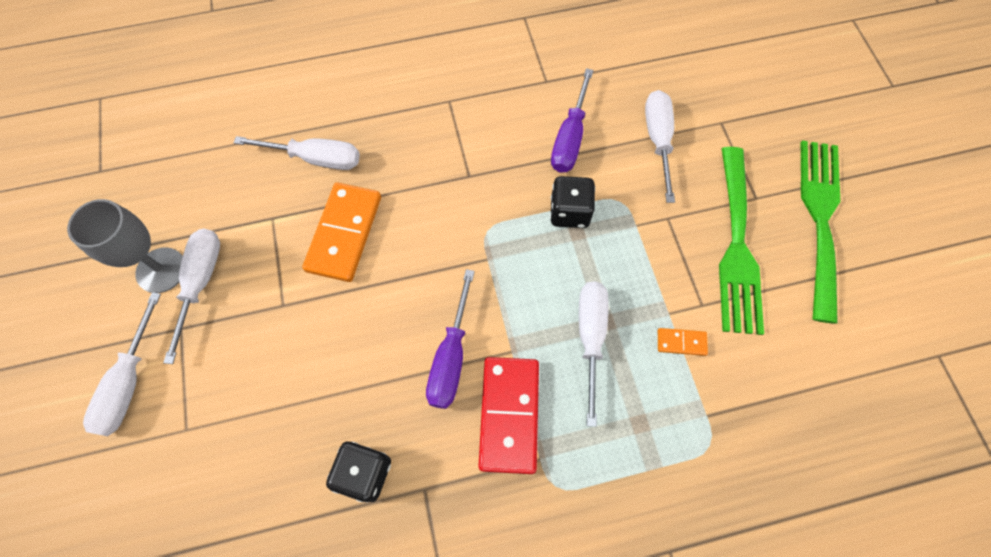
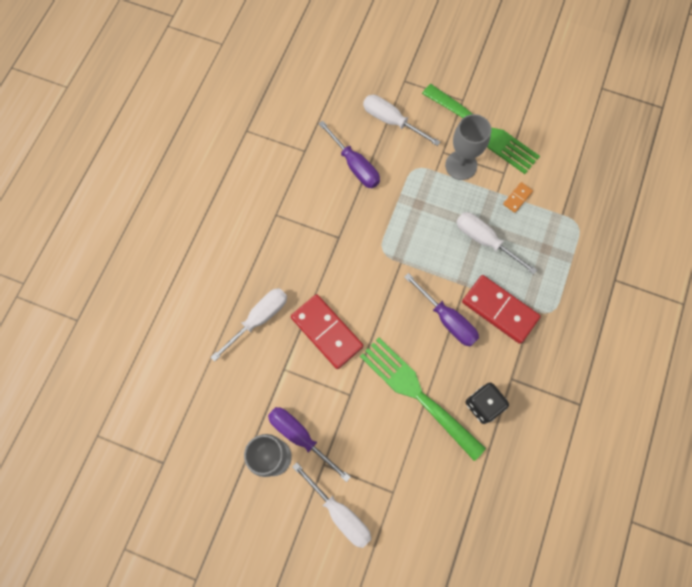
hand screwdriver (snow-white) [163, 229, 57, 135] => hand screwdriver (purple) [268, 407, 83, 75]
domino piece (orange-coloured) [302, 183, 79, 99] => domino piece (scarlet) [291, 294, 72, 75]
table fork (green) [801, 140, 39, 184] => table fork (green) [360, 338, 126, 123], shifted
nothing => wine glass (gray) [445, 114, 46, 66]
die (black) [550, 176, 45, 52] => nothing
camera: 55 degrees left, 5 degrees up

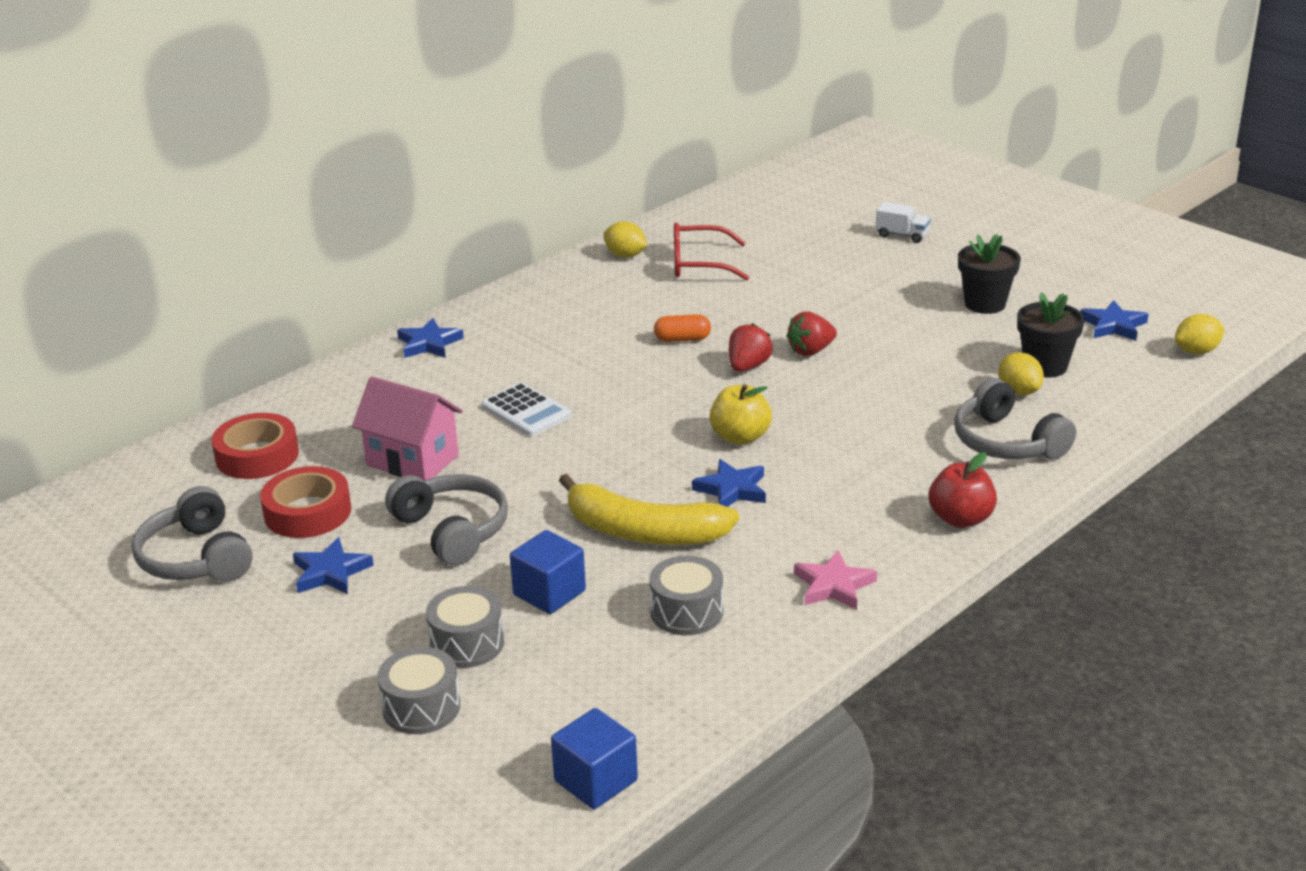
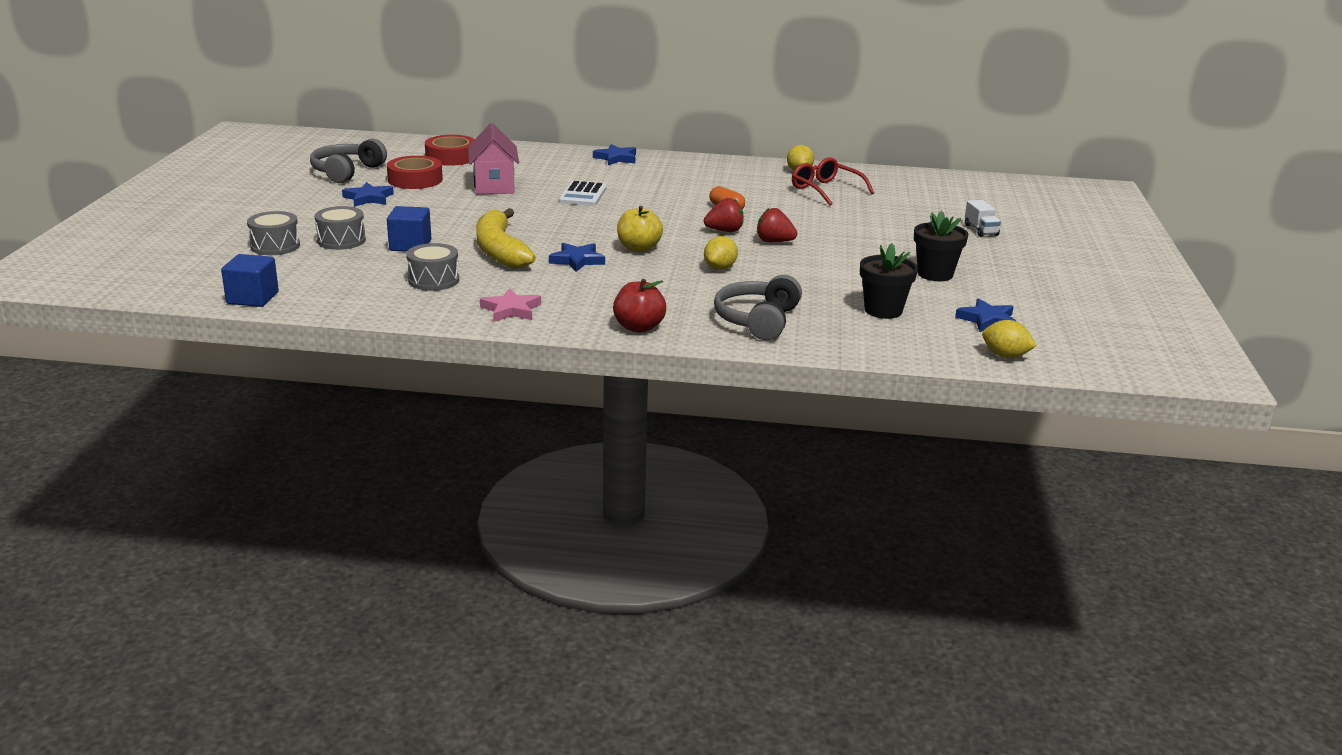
citrus fruit (golden) [998, 352, 46, 43] => citrus fruit (golden) [704, 236, 34, 34], shifted
over-ear headphones (gray) [385, 474, 123, 92] => nothing
camera: 50 degrees right, 5 degrees down

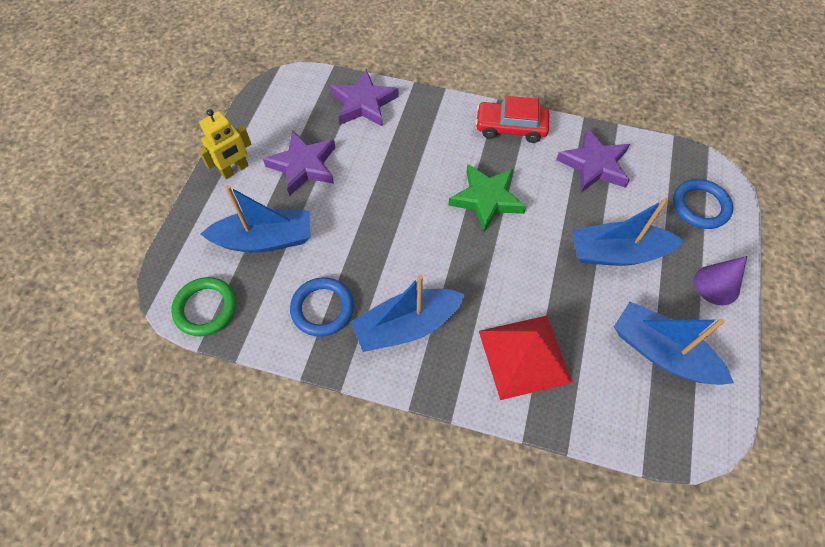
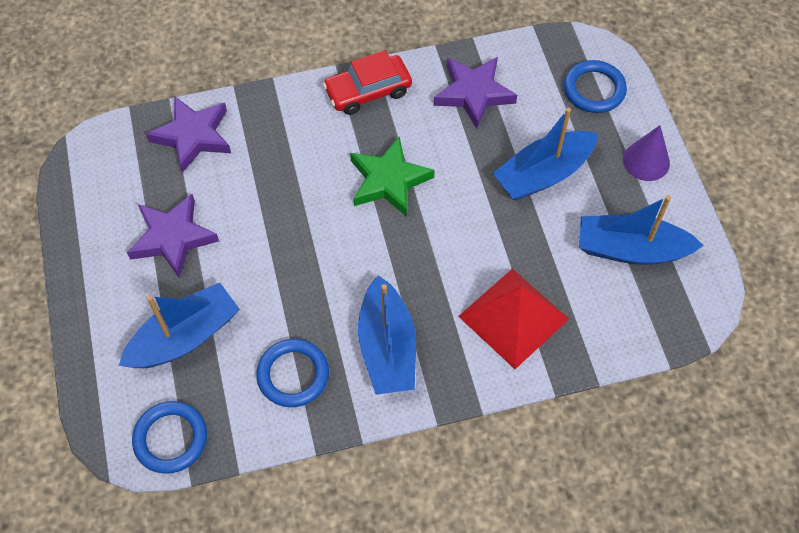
torus (green) [171, 277, 65, 59] => torus (royal blue) [132, 401, 75, 73]
boat (royal blue) [351, 275, 114, 77] => boat (royal blue) [358, 275, 58, 120], 45 degrees counterclockwise
toy robot (golden) [198, 109, 53, 70] => nothing
camera: 30 degrees left, 0 degrees up

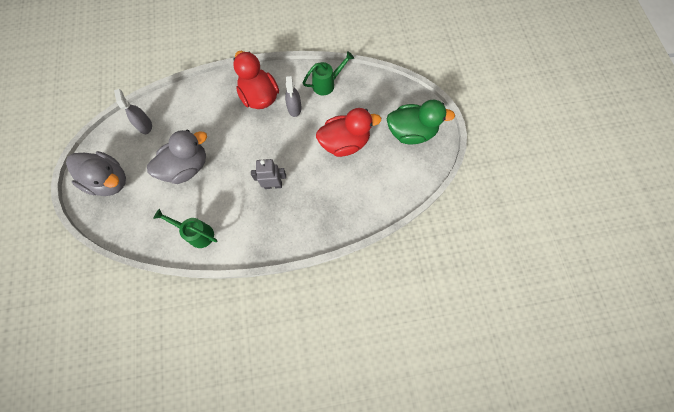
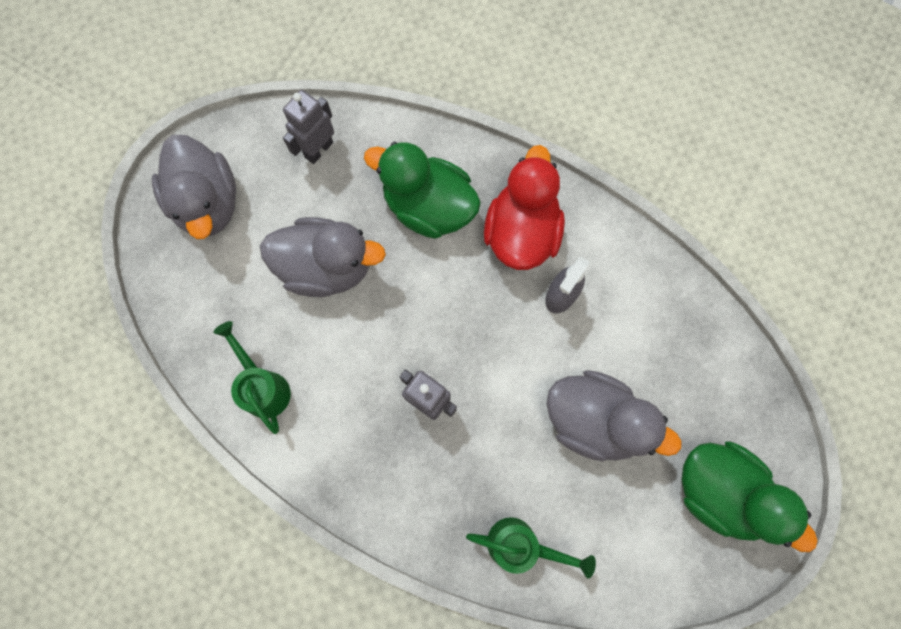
sprayer (gray) [114, 89, 38, 45] => toy robot (gray) [283, 90, 51, 74]
nothing => toy duck (green) [364, 142, 117, 97]
sprinkling can (green) [303, 51, 51, 44] => sprinkling can (green) [466, 517, 130, 62], shifted
toy duck (scarlet) [316, 108, 65, 49] => toy duck (gray) [546, 370, 135, 92]
camera: 40 degrees right, 5 degrees up

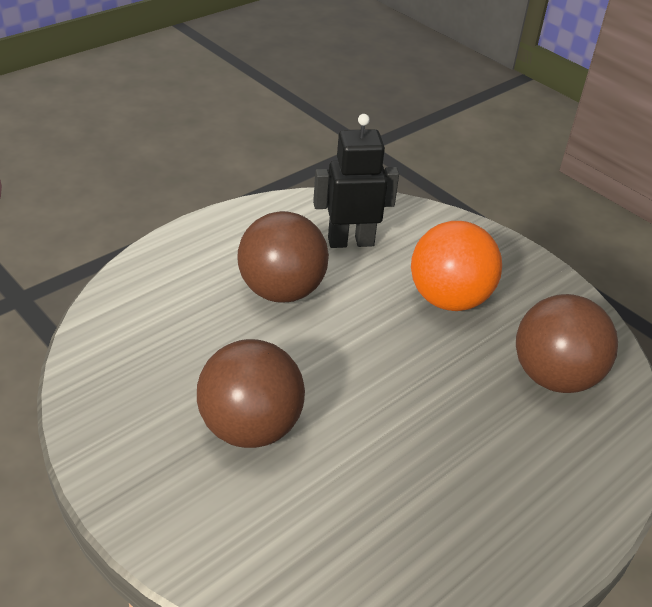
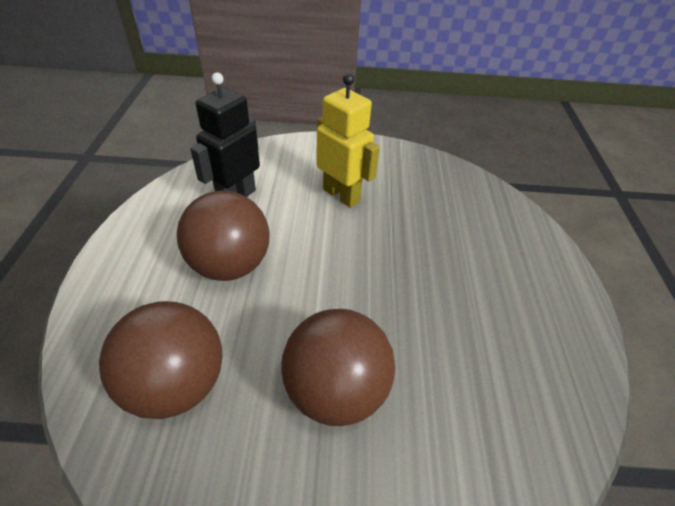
play ball (brown) [516, 294, 102, 99] => play ball (brown) [99, 301, 124, 118], shifted
play ball (orange-coloured) [411, 221, 91, 90] => toy robot (golden) [316, 73, 64, 135]
camera: 45 degrees left, 5 degrees up

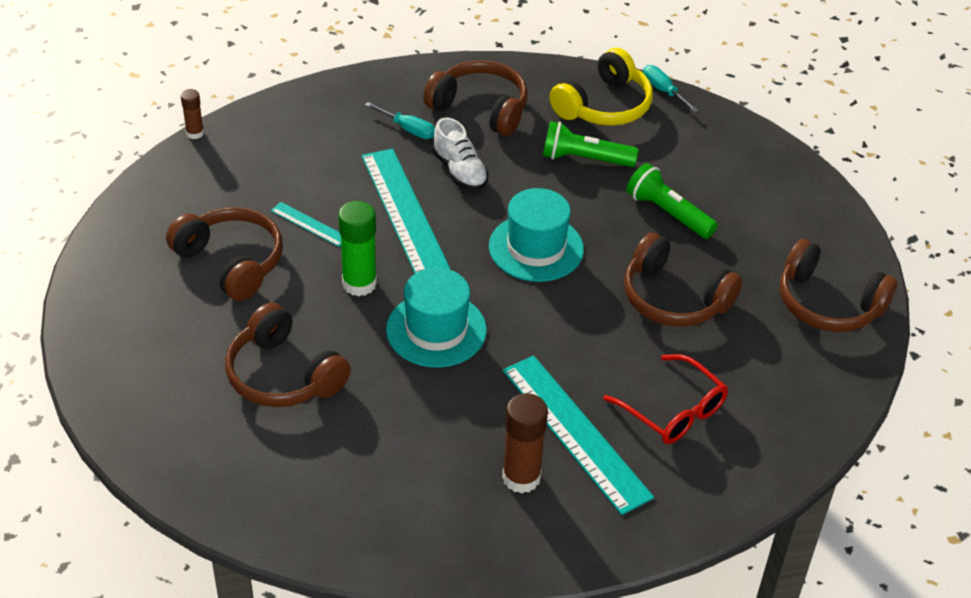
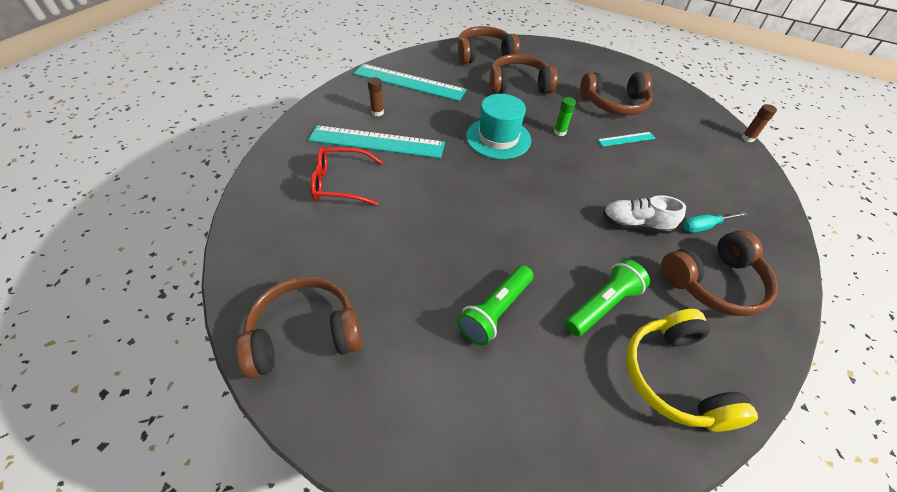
straightedge (teal) [362, 149, 89, 124] => straightedge (teal) [353, 64, 114, 37], shifted
stick of glue (brown) [502, 393, 46, 100] => stick of glue (brown) [368, 77, 16, 39], x0.56
flashlight (green) [627, 163, 91, 76] => flashlight (green) [457, 265, 77, 80], 135 degrees clockwise
over-ear headphones (brown) [624, 233, 118, 94] => over-ear headphones (brown) [458, 26, 62, 38], shifted
stick of glue (green) [338, 201, 39, 95] => stick of glue (green) [554, 97, 22, 39], x0.56
hat (teal) [489, 188, 95, 94] => nothing
hand screwdriver (teal) [643, 65, 56, 47] => nothing
camera: 130 degrees right, 5 degrees up

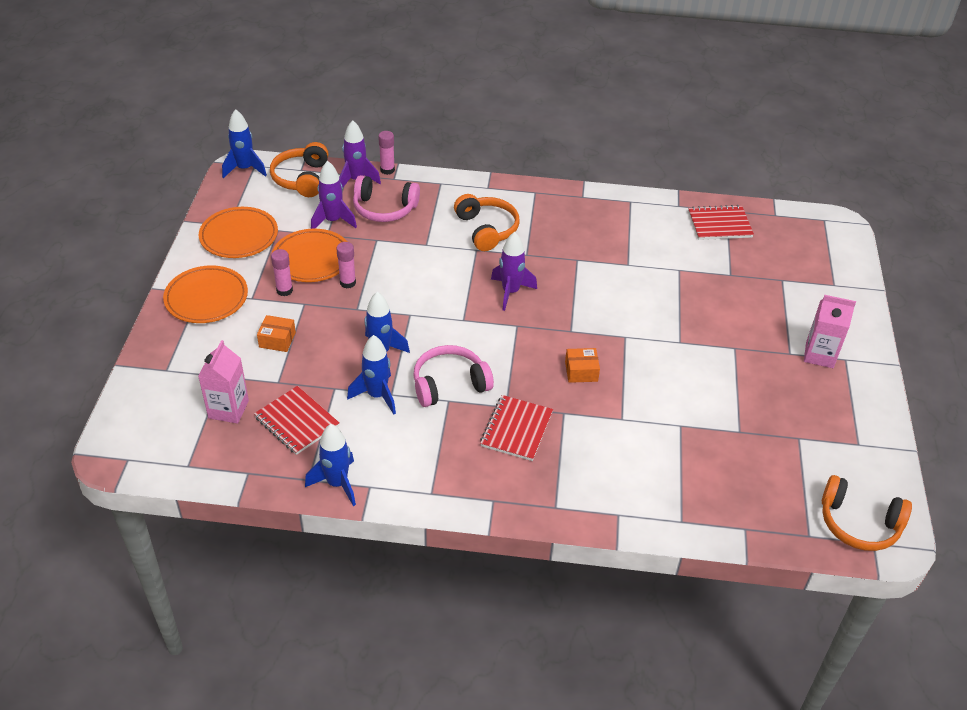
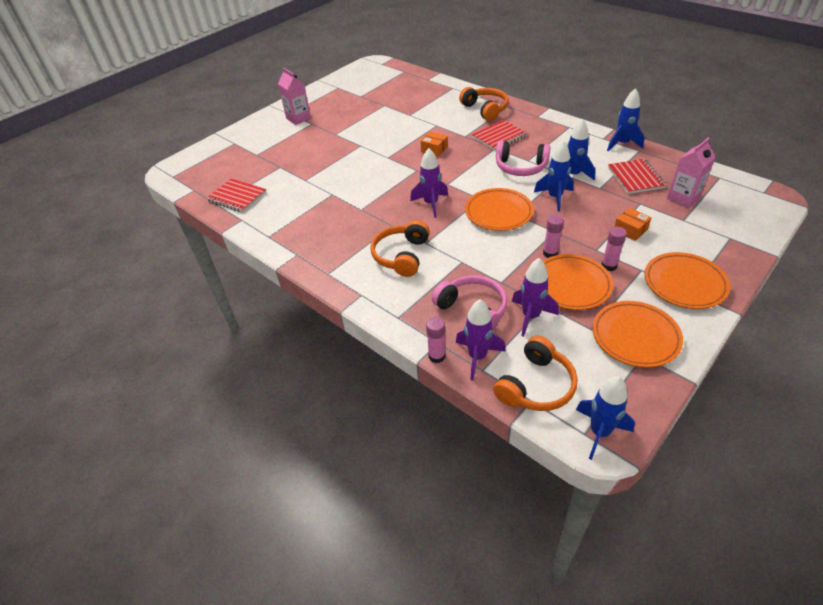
over-ear headphones (orange-coloured) [822, 475, 90, 76] => over-ear headphones (orange-coloured) [459, 87, 50, 34], shifted
nothing => flat dish (orange-coloured) [465, 188, 69, 43]
camera: 140 degrees left, 0 degrees up

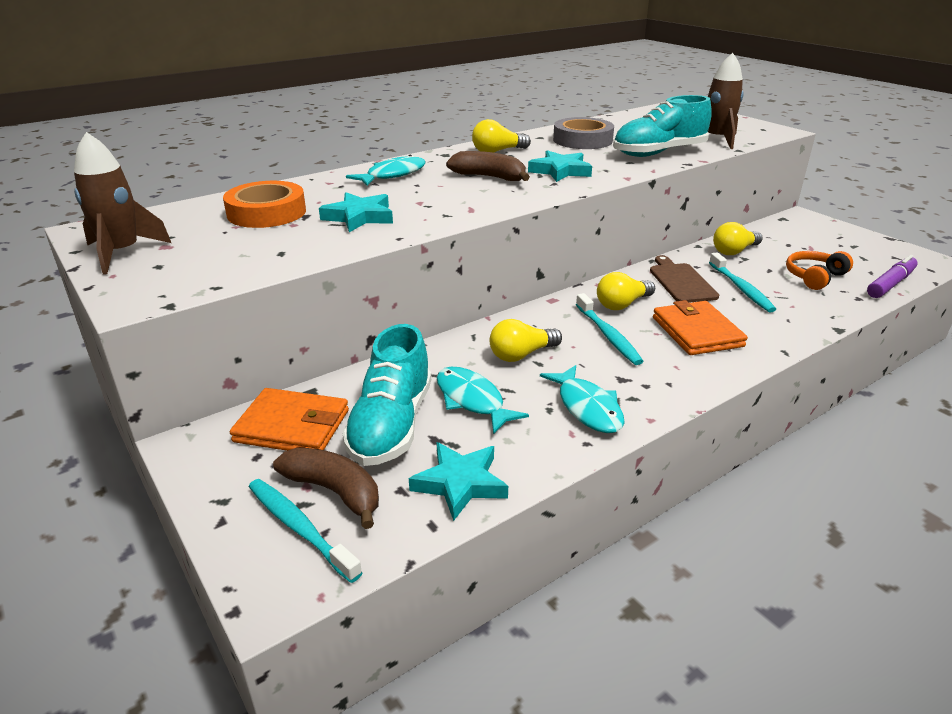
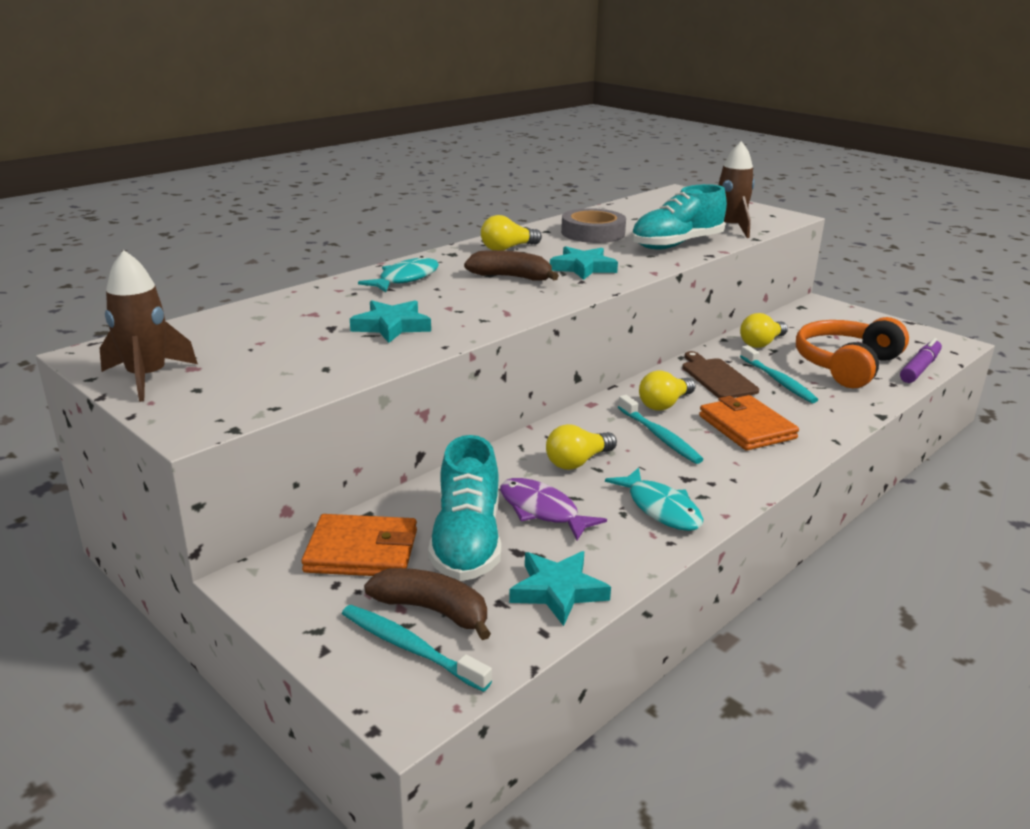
toy fish (teal) [437, 367, 92, 67] => toy fish (purple) [500, 478, 107, 63]
over-ear headphones (orange-coloured) [786, 251, 67, 39] => over-ear headphones (orange-coloured) [796, 317, 113, 71], x1.75
tape (orange-coloured) [223, 181, 83, 47] => nothing
camera: 10 degrees left, 5 degrees down

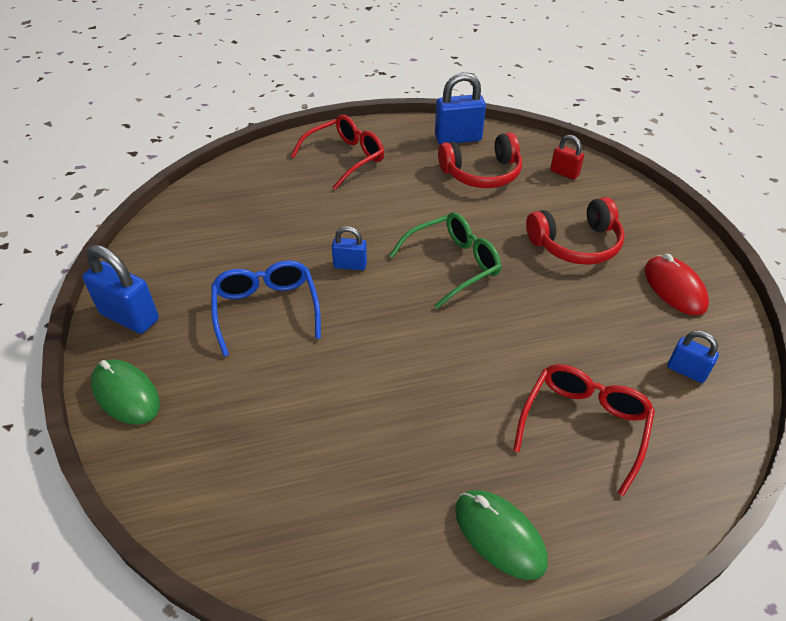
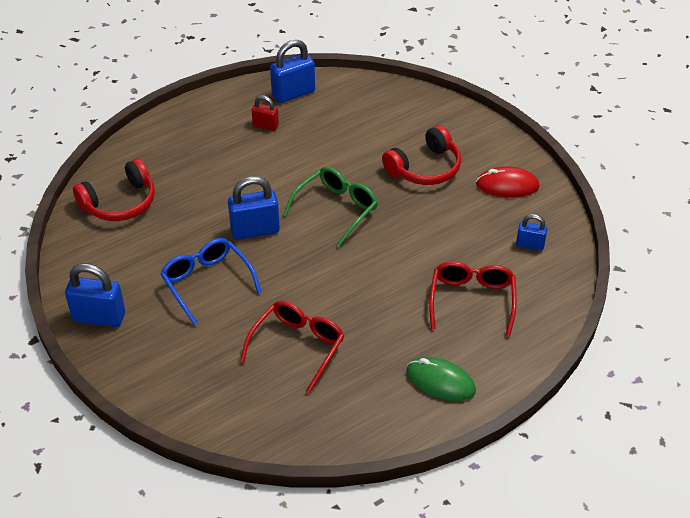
over-ear headphones (scarlet) [438, 132, 84, 56] => over-ear headphones (scarlet) [73, 159, 82, 62], shifted
lock (royal blue) [332, 226, 35, 44] => lock (royal blue) [228, 176, 52, 64], x1.73
eyeglasses (scarlet) [291, 115, 93, 75] => eyeglasses (scarlet) [240, 301, 104, 92], shifted
lock (scarlet) [550, 135, 34, 45] => lock (scarlet) [252, 95, 27, 36], shifted
computer mouse (scarlet) [645, 254, 64, 61] => computer mouse (scarlet) [476, 166, 64, 31], 45 degrees counterclockwise
computer mouse (green) [91, 359, 69, 66] => nothing
camera: 20 degrees left, 0 degrees up

